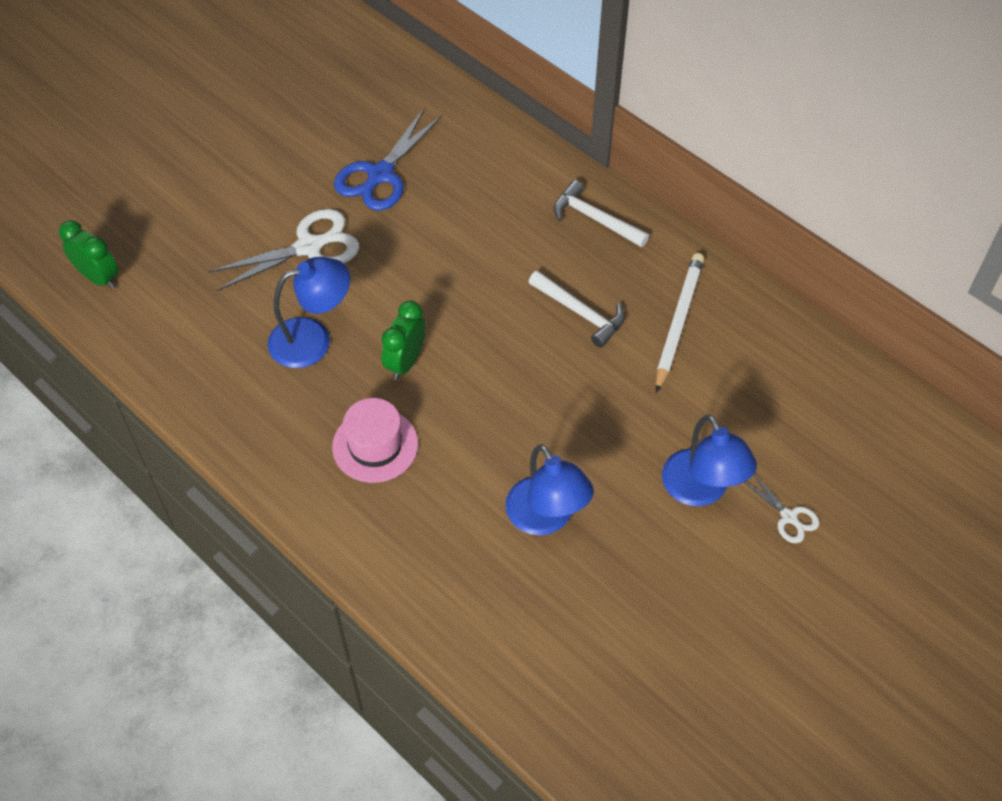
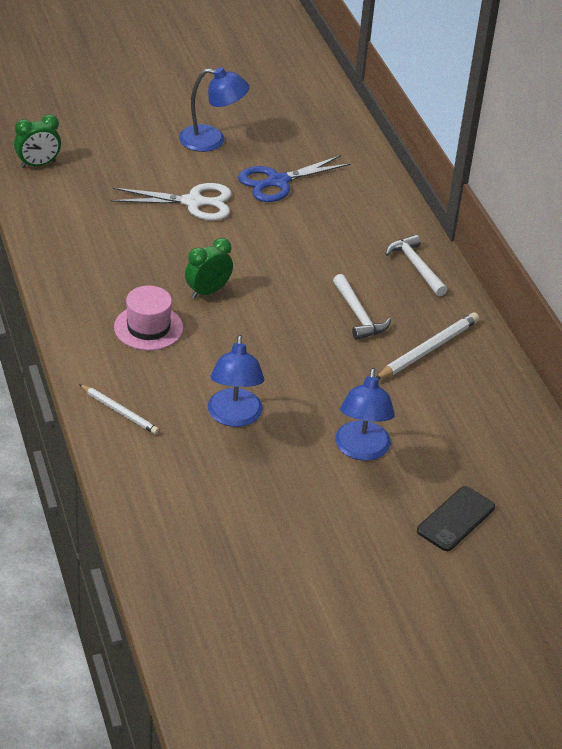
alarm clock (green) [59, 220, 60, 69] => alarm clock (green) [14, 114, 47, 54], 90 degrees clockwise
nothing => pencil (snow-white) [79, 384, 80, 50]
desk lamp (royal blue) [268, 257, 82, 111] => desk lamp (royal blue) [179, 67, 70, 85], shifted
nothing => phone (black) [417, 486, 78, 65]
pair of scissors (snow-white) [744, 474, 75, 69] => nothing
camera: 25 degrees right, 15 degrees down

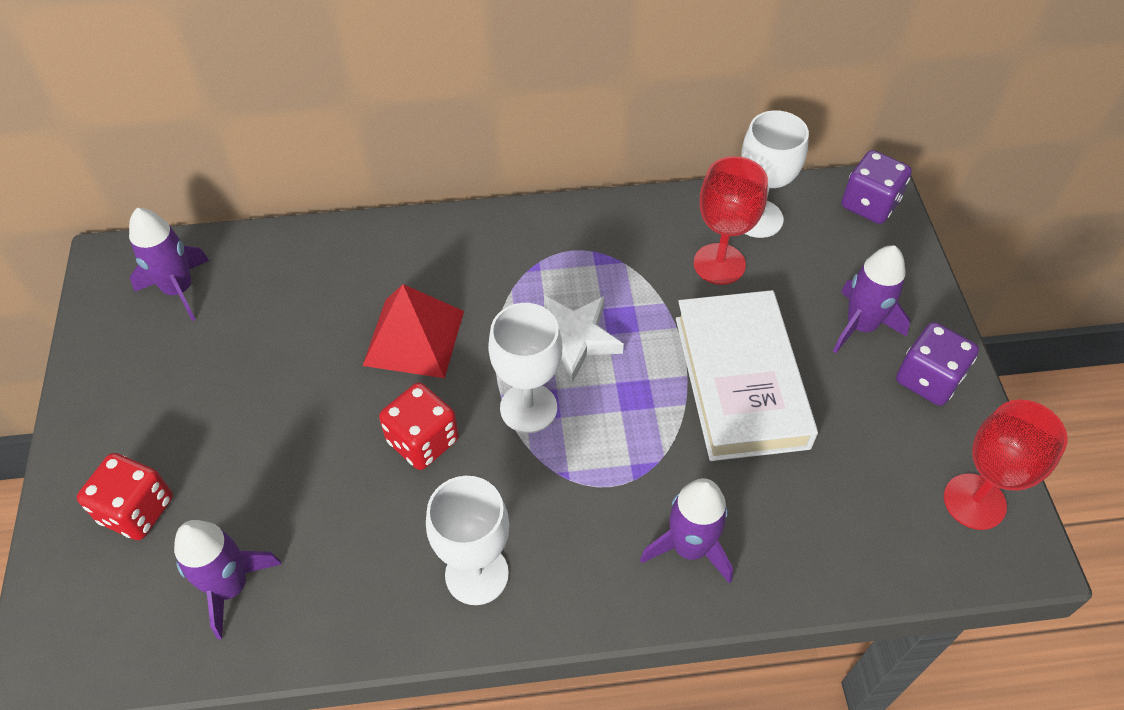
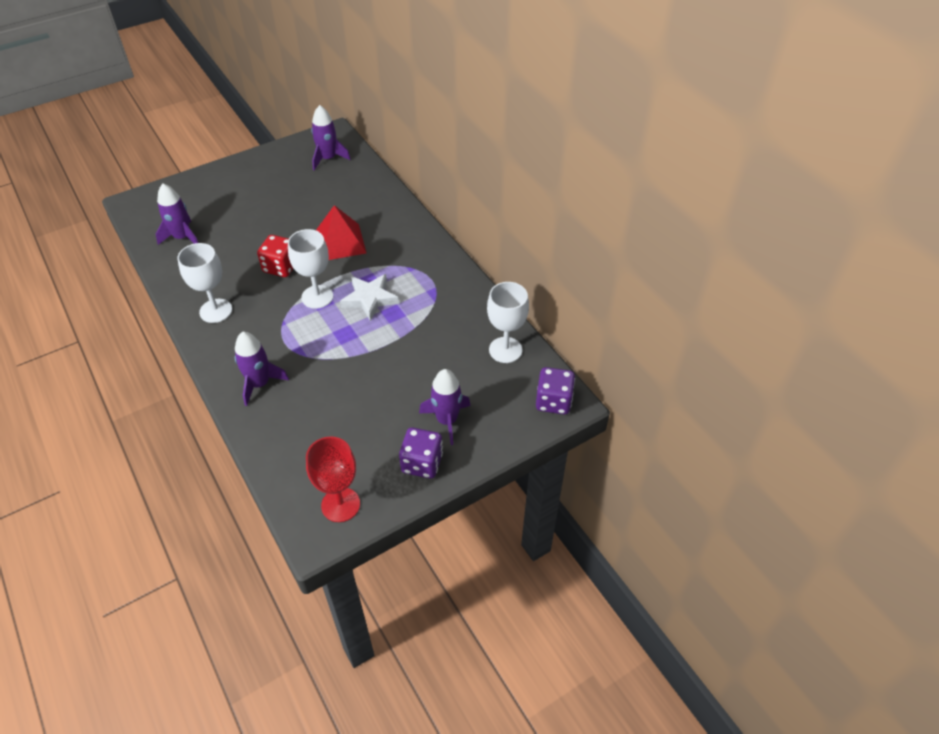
die (scarlet) [77, 453, 96, 87] => nothing
hardcover (snow-white) [676, 290, 142, 171] => nothing
wine glass (scarlet) [694, 156, 74, 129] => nothing
camera: 65 degrees right, 5 degrees down

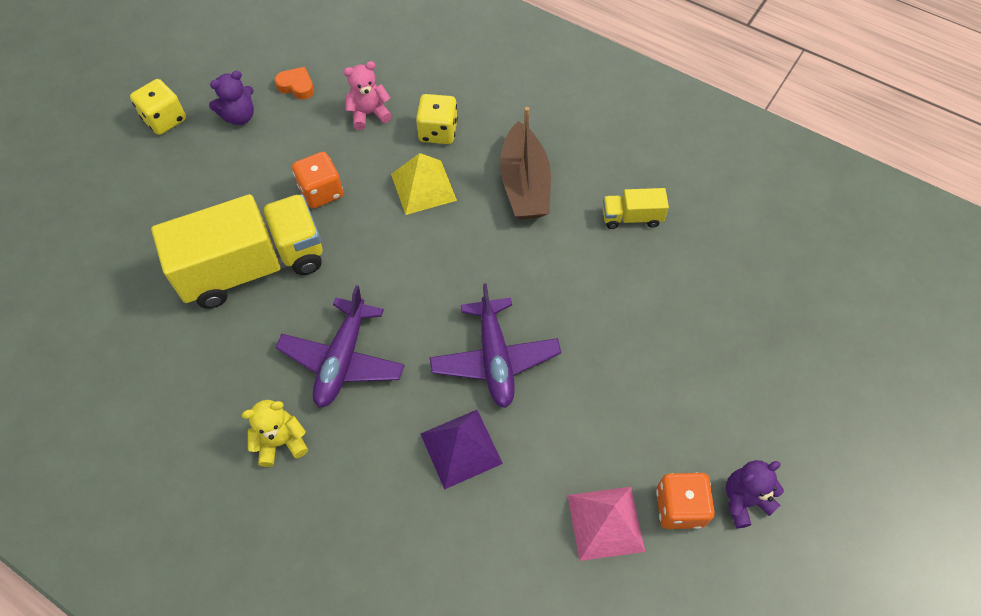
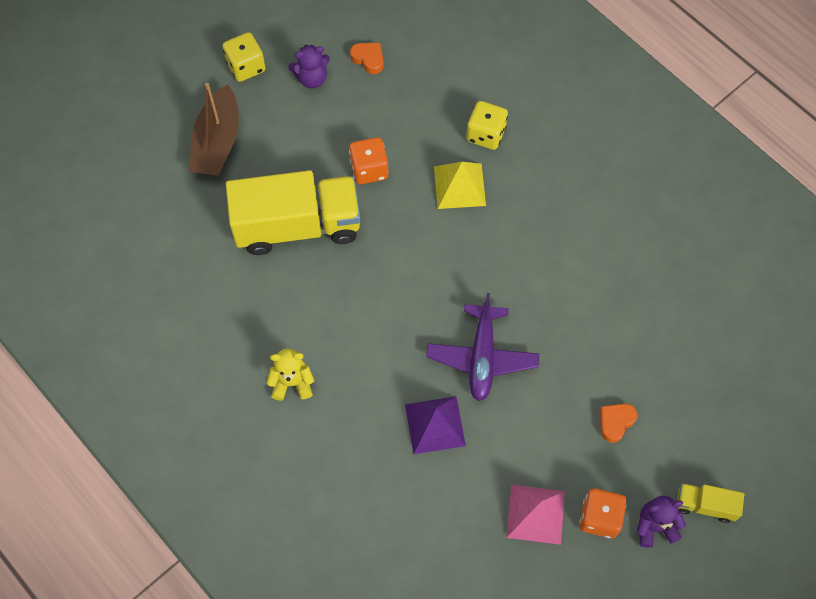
boat (brown) [500, 107, 51, 112] => boat (brown) [189, 83, 50, 93], shifted
nothing => heart (orange-coloured) [600, 403, 37, 40]
toy truck (golden) [602, 188, 67, 41] => toy truck (golden) [677, 483, 67, 40], shifted
toy plane (purple) [275, 285, 130, 123] => nothing
stuffed bear (rosy) [343, 61, 49, 69] => nothing
camera: 15 degrees right, 5 degrees up

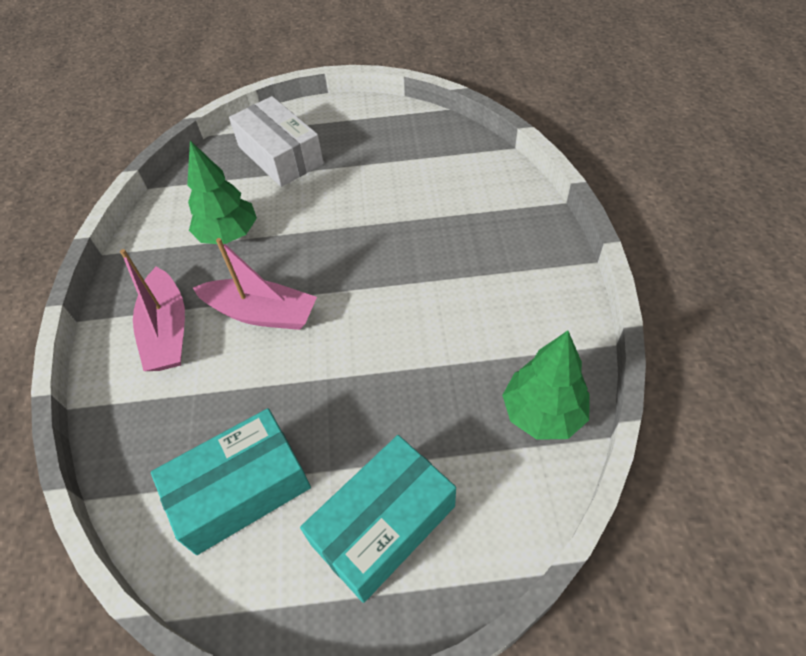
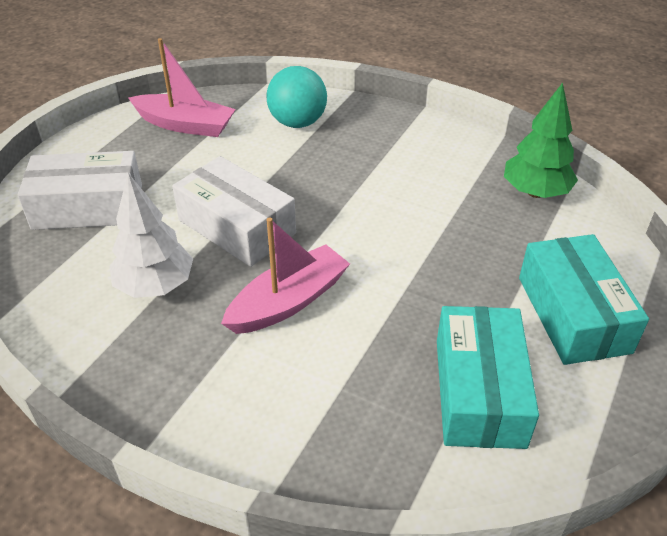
tree (green) [187, 141, 70, 104] => tree (snow-white) [109, 173, 84, 125]
boat (rosy) [120, 249, 65, 122] => boat (rosy) [128, 38, 108, 99], shifted
nothing => parcel (snow-white) [172, 156, 124, 111]
nothing => play ball (teal) [267, 66, 60, 62]
camera: 60 degrees left, 10 degrees down

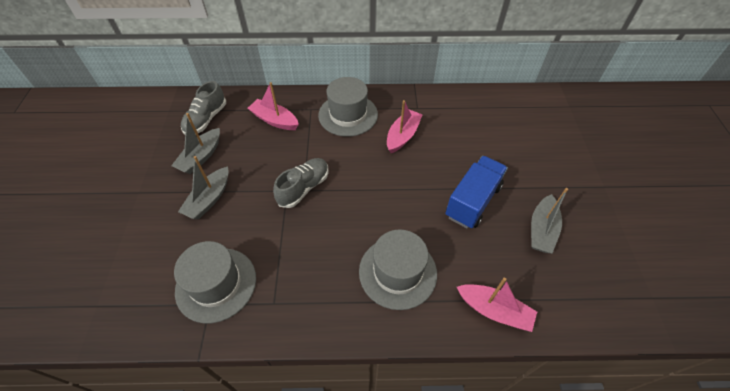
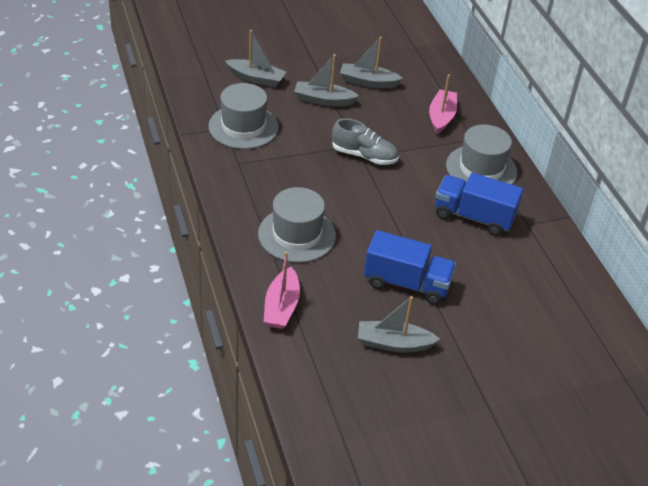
nothing => boat (gray) [225, 30, 61, 57]
boat (rosy) [387, 100, 36, 53] => toy truck (royal blue) [435, 173, 88, 63]
shoe (gray) [181, 81, 45, 54] => nothing
camera: 70 degrees right, 10 degrees down

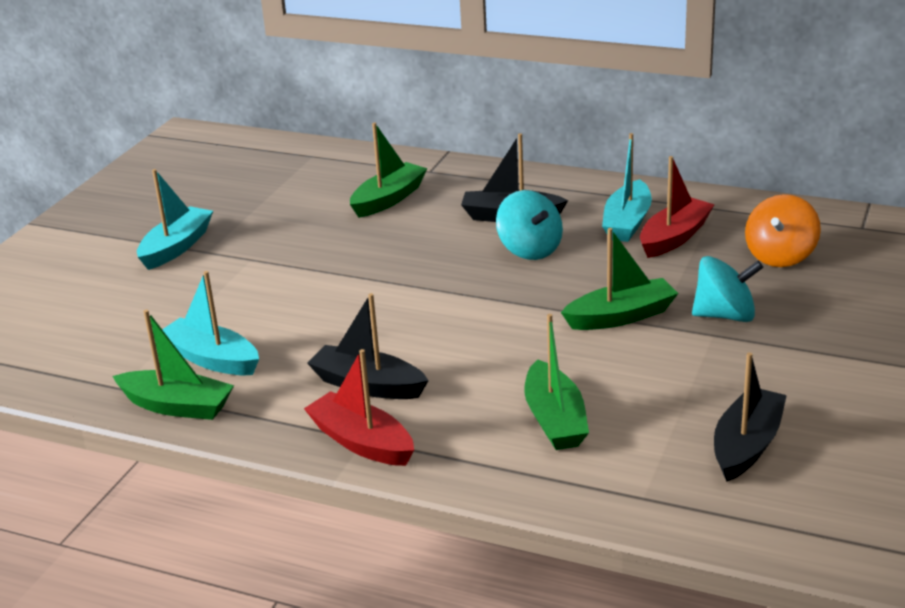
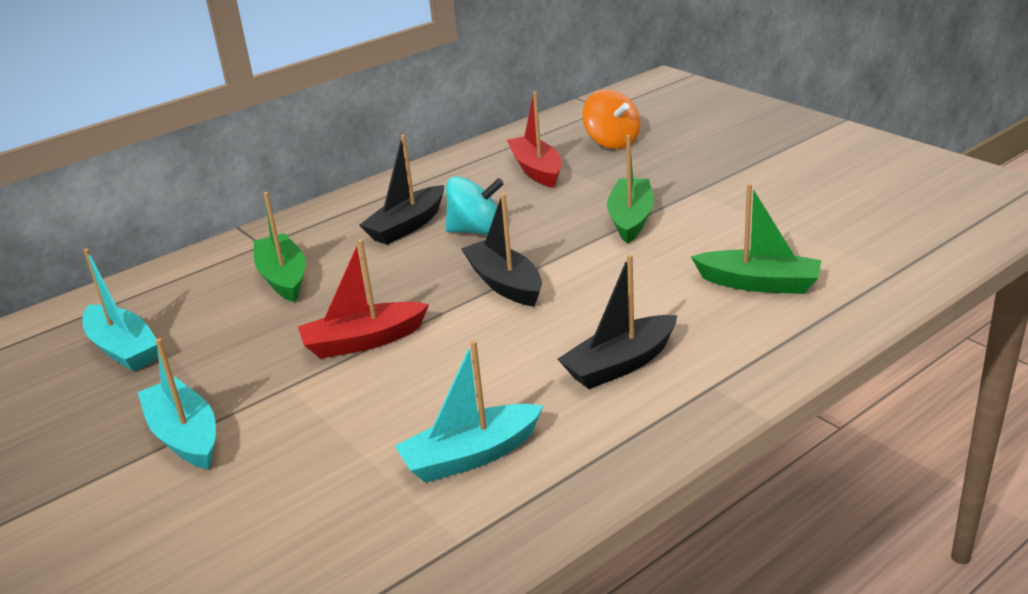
boat (teal) [602, 133, 50, 109] => boat (teal) [82, 248, 76, 123], shifted
boat (scarlet) [304, 349, 110, 117] => boat (scarlet) [298, 239, 131, 120], shifted
boat (black) [714, 352, 73, 130] => boat (black) [461, 194, 81, 113], shifted
boat (green) [112, 310, 122, 110] => nothing
spinning top (teal) [692, 256, 71, 66] => nothing
camera: 60 degrees left, 0 degrees up

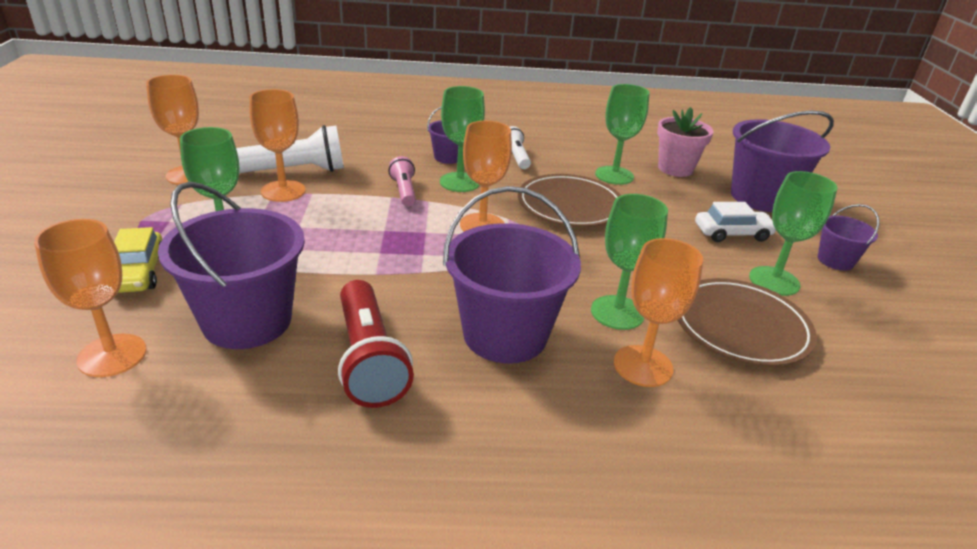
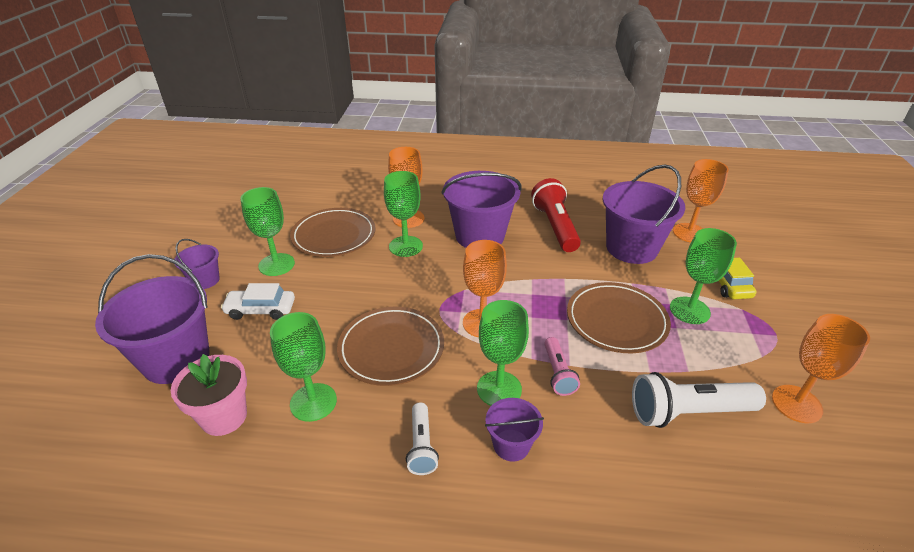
nothing => flat dish (brown) [567, 282, 104, 71]
wine glass (orange-coloured) [249, 89, 57, 113] => nothing
camera: 170 degrees left, 5 degrees up

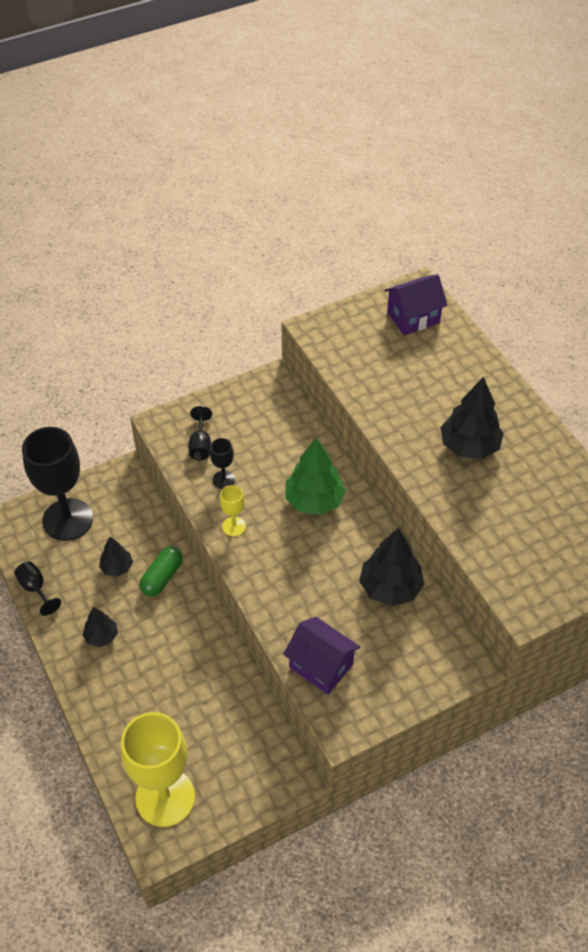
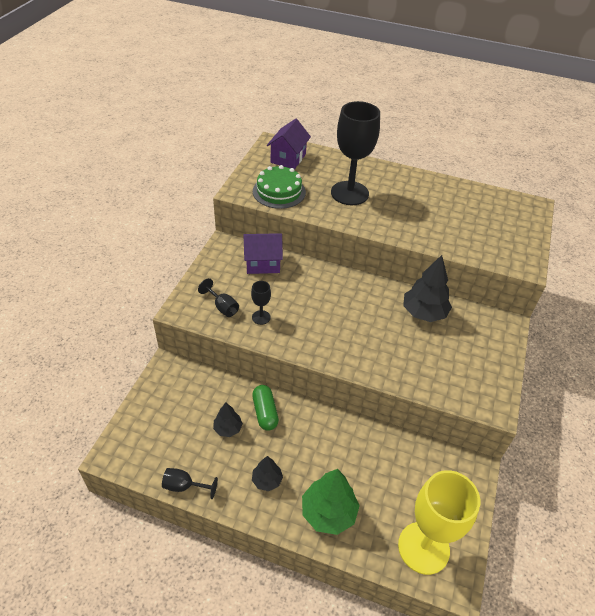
toy house (purple) [283, 617, 77, 78] => toy house (purple) [244, 233, 39, 41], shifted
nothing => layer cake (green) [253, 165, 53, 44]
tree (green) [285, 438, 61, 77] => tree (green) [302, 469, 58, 66], shifted
wine glass (black) [22, 427, 71, 114] => wine glass (black) [331, 101, 49, 104], shifted
wine glass (golden) [220, 485, 26, 52] => nothing
tree (black) [440, 377, 64, 82] => nothing
camera: 45 degrees left, 5 degrees down

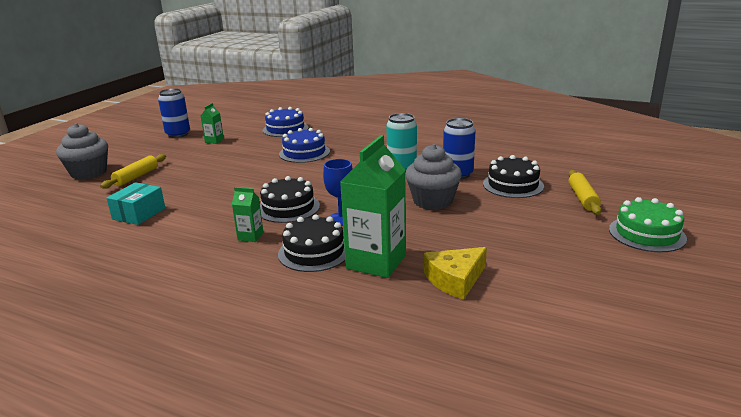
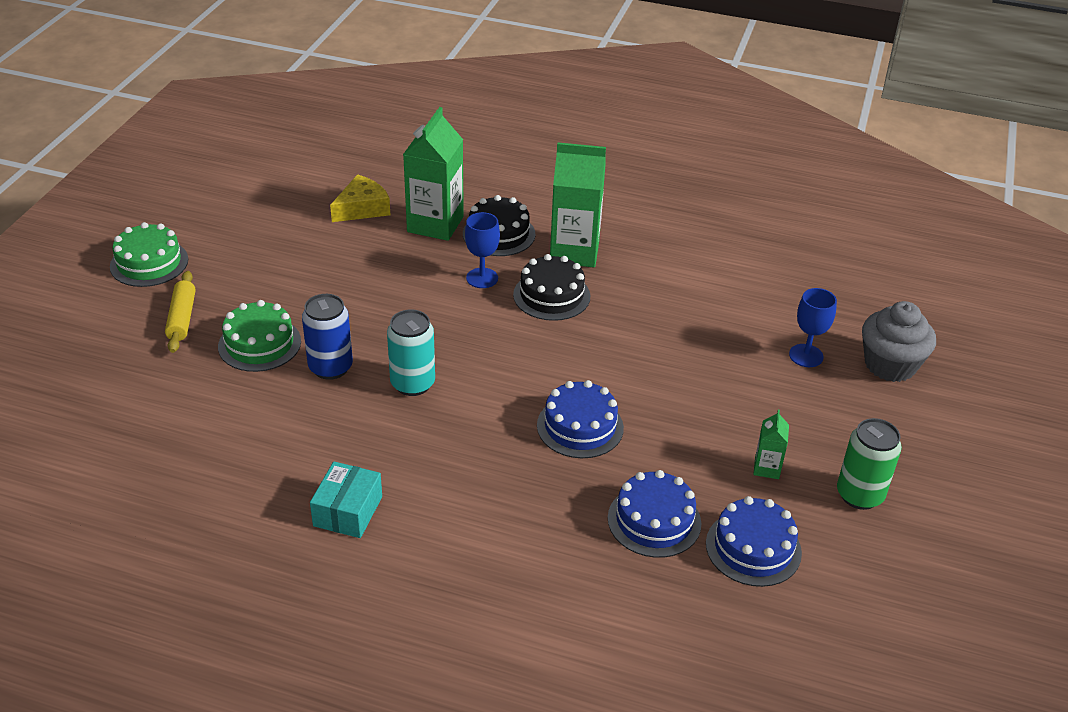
layer cake (black) [483, 155, 61, 43] => layer cake (green) [218, 300, 83, 72]
parcel (teal) [106, 182, 59, 43] => parcel (teal) [310, 462, 72, 76], shifted
milk carton (green) [232, 187, 32, 55] => milk carton (green) [550, 142, 56, 125], x2.15
nothing => layer cake (royal blue) [706, 496, 96, 91]
dough roller (golden) [100, 154, 66, 35] => wine glass (royal blue) [789, 288, 48, 79]
tin (royal blue) [158, 88, 32, 50] => tin (green) [837, 418, 65, 92]
cupcake (gray) [405, 144, 57, 66] => nothing
camera: 170 degrees right, 15 degrees up

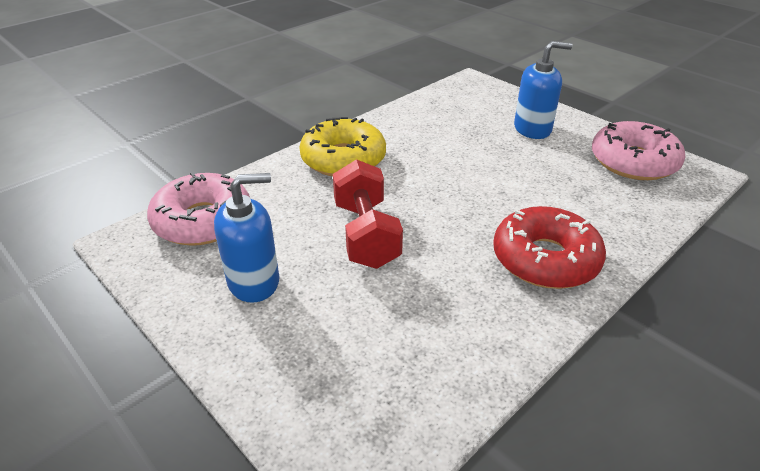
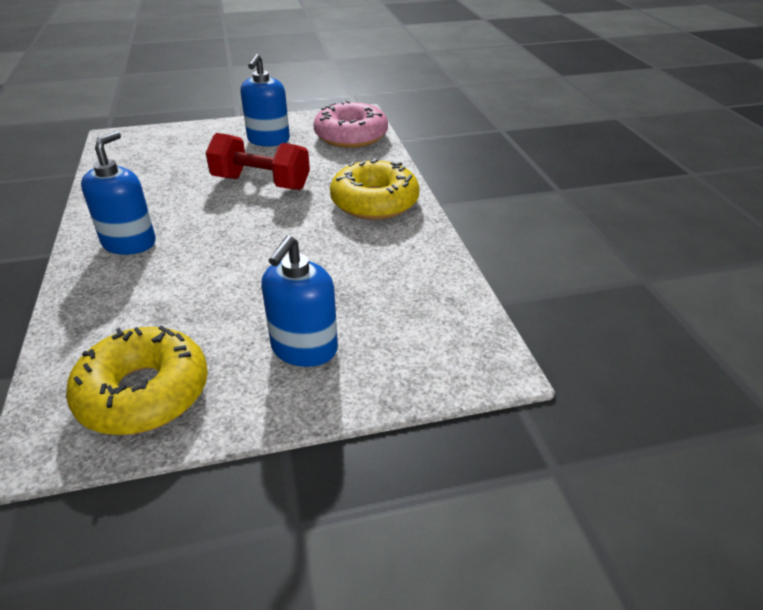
donut (rosy) [592, 121, 93, 59] => donut (golden) [66, 325, 142, 110]
donut (scarlet) [493, 206, 113, 83] => soap pump (royal blue) [81, 131, 75, 124]
camera: 120 degrees right, 0 degrees up

